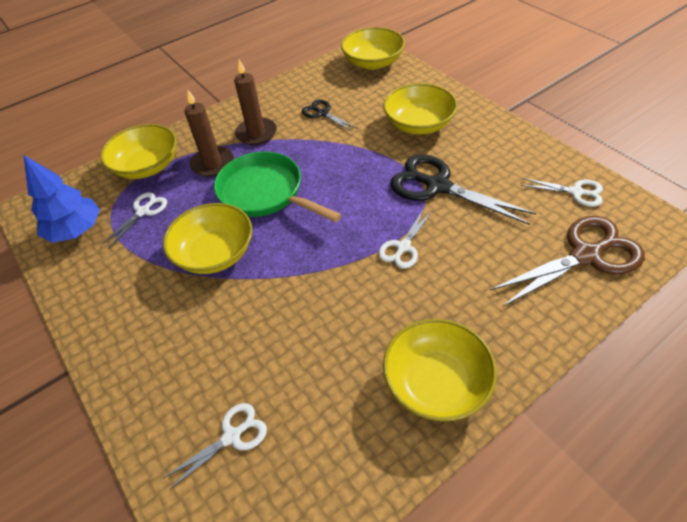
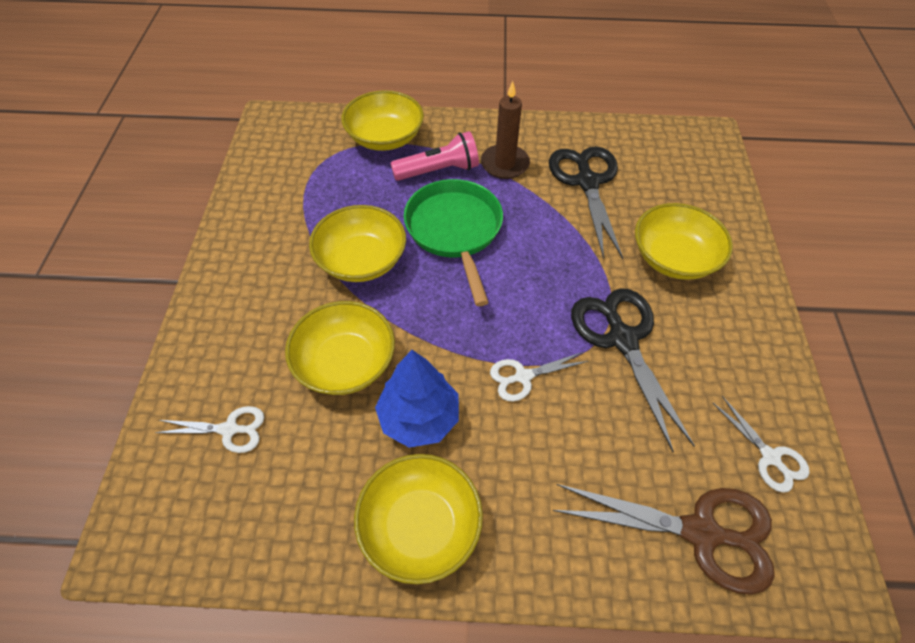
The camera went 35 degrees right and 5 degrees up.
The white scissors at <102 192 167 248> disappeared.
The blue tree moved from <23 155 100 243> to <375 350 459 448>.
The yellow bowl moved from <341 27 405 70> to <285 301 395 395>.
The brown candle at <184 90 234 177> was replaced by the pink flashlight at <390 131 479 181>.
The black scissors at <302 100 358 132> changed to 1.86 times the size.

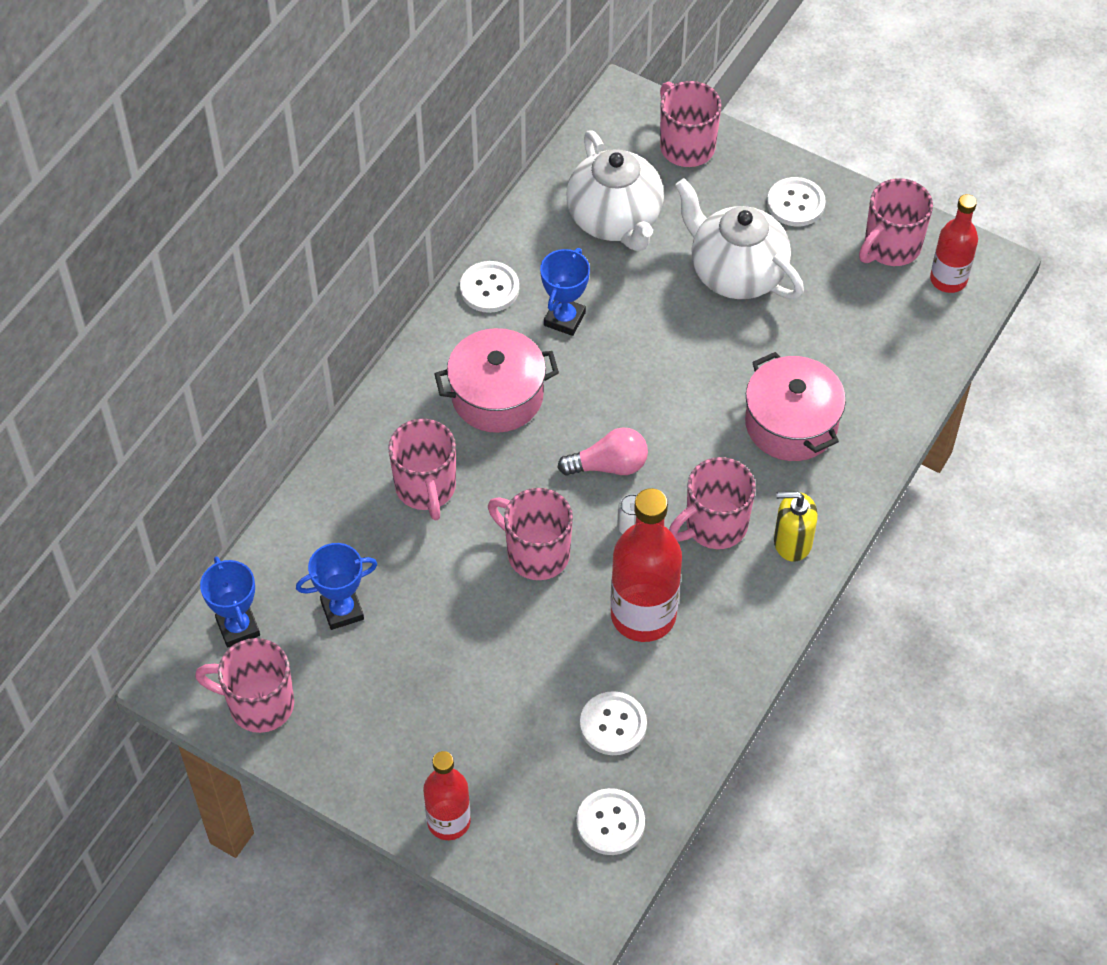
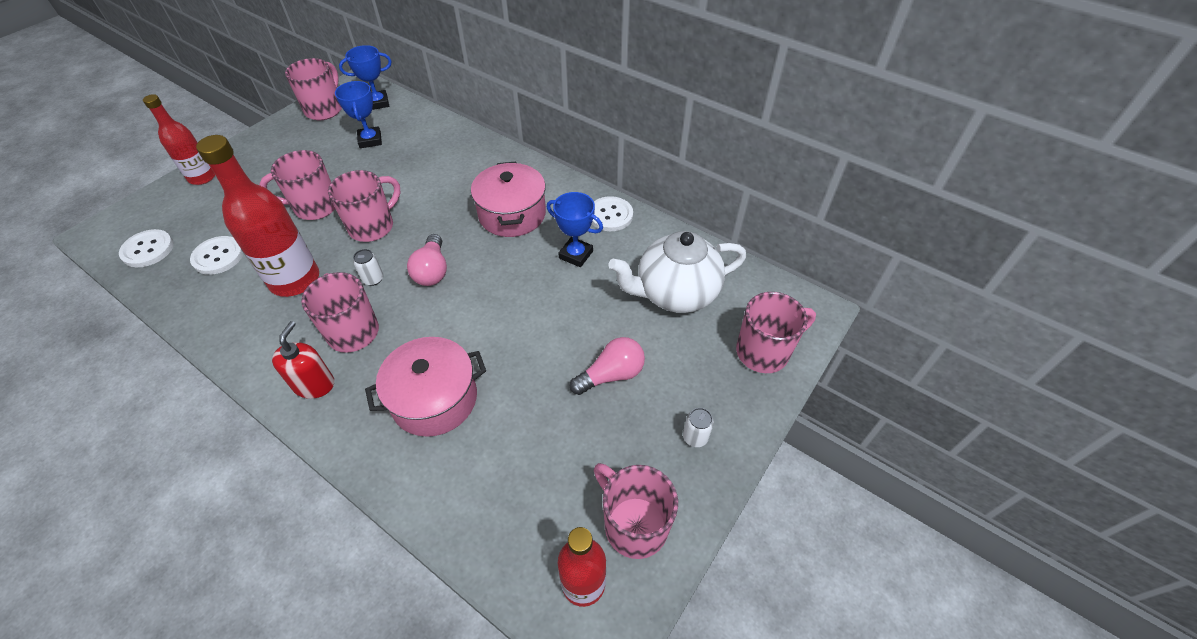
The camera went 95 degrees right and 5 degrees down.
The pink mug moved from <388 419 456 521> to <259 150 335 220>.
The white teapot at <675 178 804 299> was replaced by the pink light bulb at <570 337 645 395>.
The white button at <767 177 826 226> was replaced by the white can at <683 408 714 447>.
The yellow soap dispenser at <774 491 818 562> became the red soap dispenser at <272 321 334 399>.

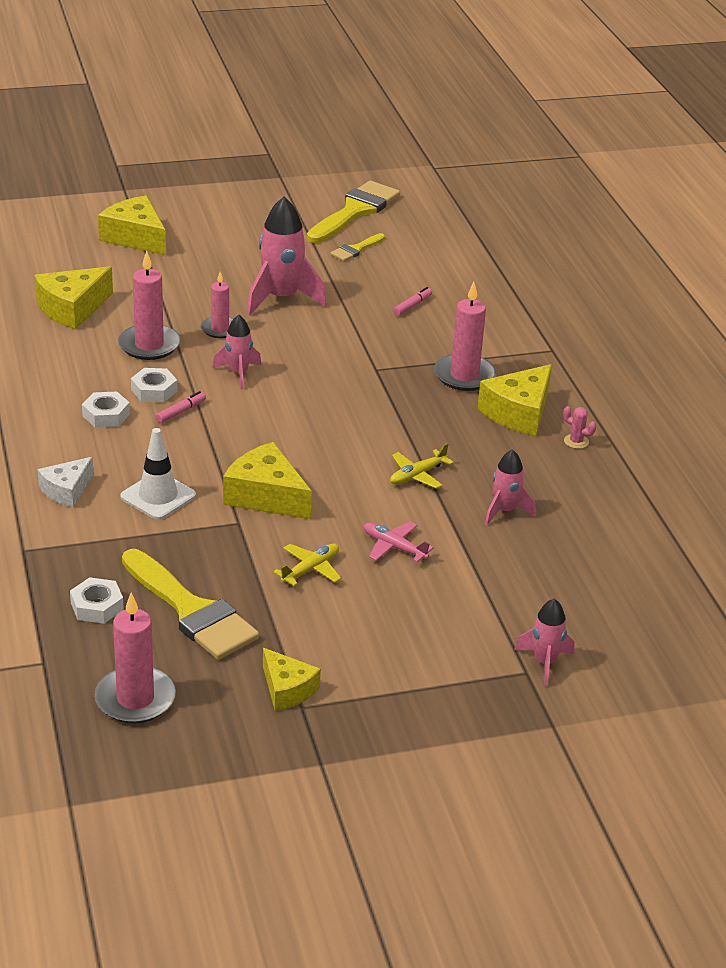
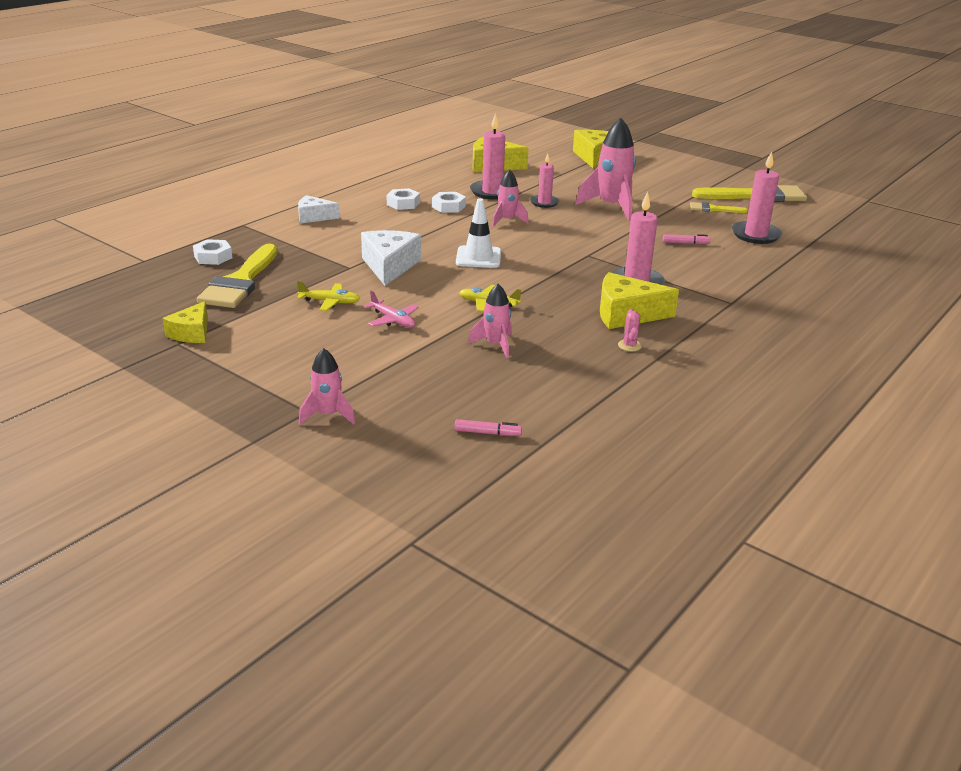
The camera went 55 degrees right and 5 degrees down.
The pink candle moved from <95 593 176 724> to <732 152 782 244>.
The white traffic cone moved from <120 428 196 520> to <456 198 501 268>.
The pink marker moved from <155 391 206 423> to <454 419 522 436>.
The yellow cheese at <223 442 312 519> became the white cheese at <361 230 421 286>.
The pink plane at <363 522 434 562> turned 135 degrees clockwise.

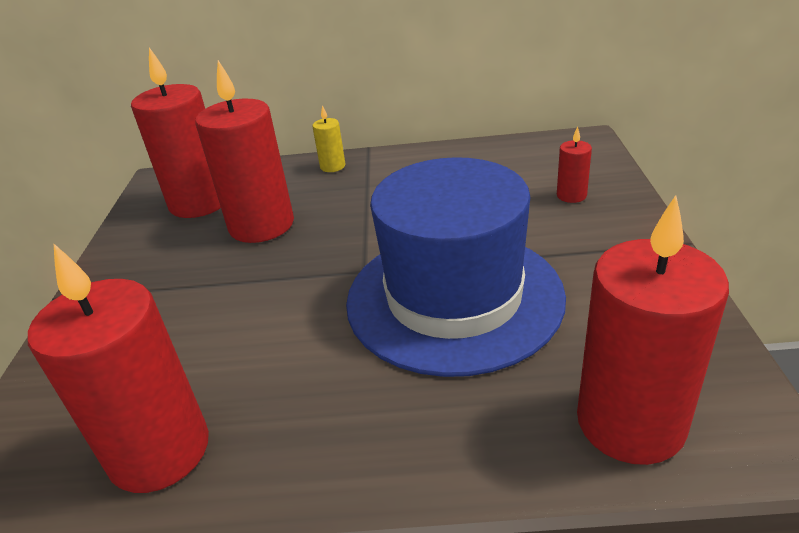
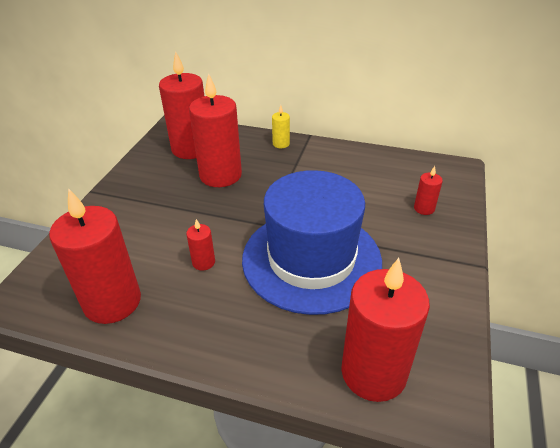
The camera went 15 degrees right and 5 degrees up.
The red candle at <186 219 215 271> appeared.

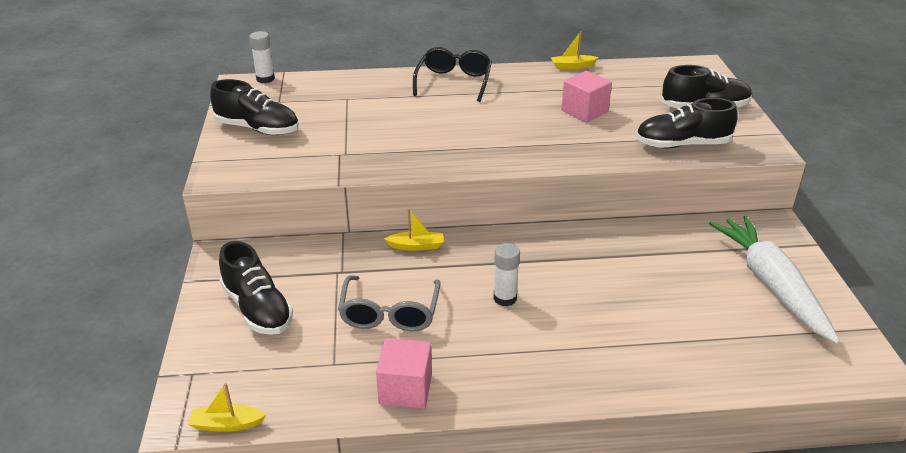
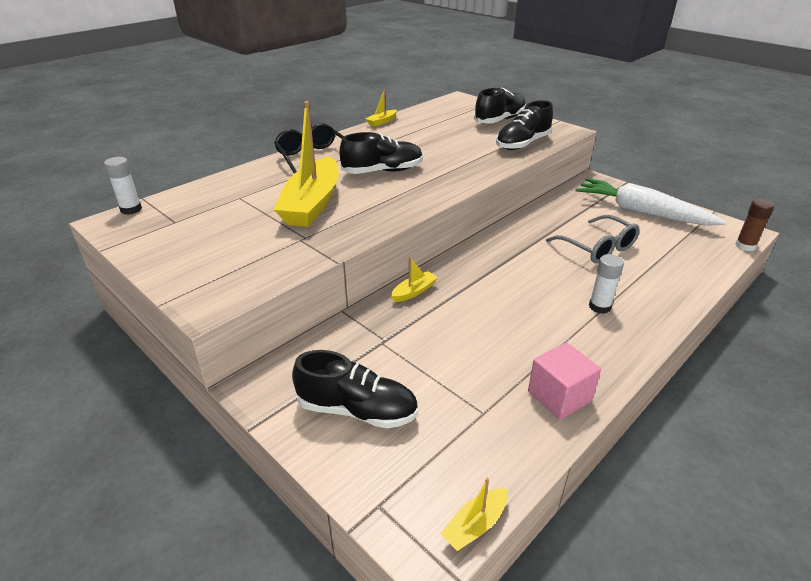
The camera went 40 degrees left and 0 degrees up.
The pink cube at <561 71 612 123> disappeared.
The yellow boat at <274 101 339 227> appeared.
The brown glue stick at <735 199 774 251> appeared.
The black shoe moved from <210 79 299 135> to <340 132 423 174>.
The grey glasses moved from <338 275 441 331> to <546 215 640 264>.
The white glue stick moved from <493 243 520 306> to <589 254 624 314>.

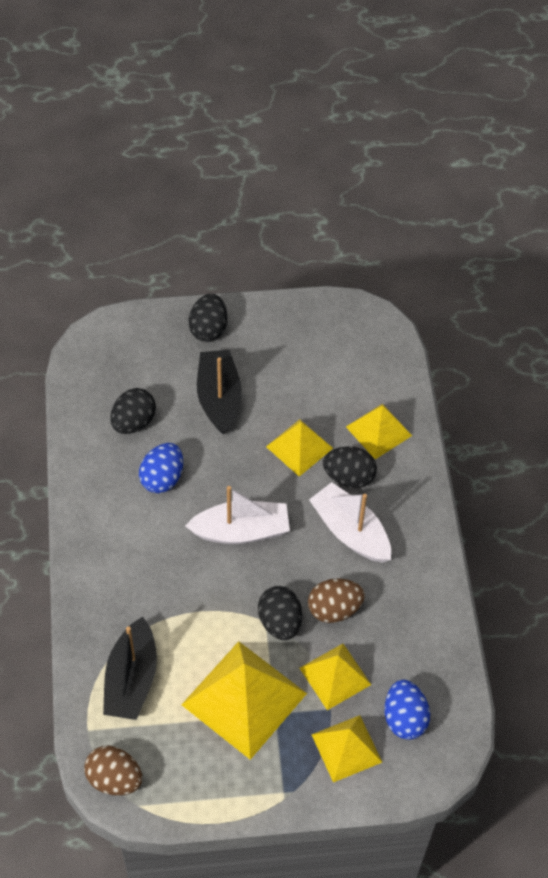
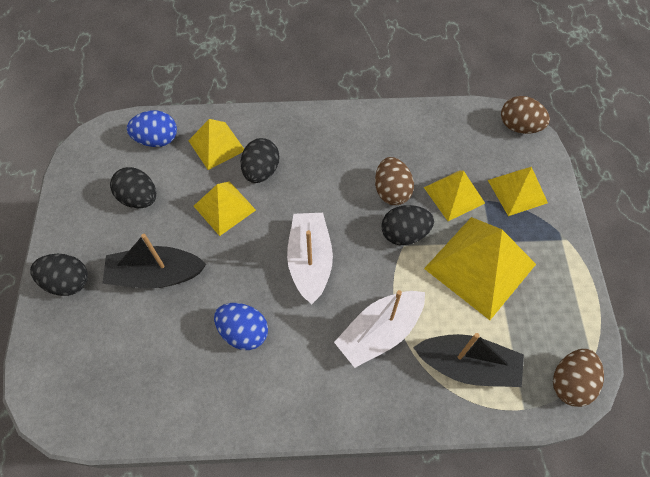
The camera went 85 degrees left and 5 degrees up.
The brown egg at <501 96 550 134> appeared.
The black egg moved from <110 388 156 434> to <110 167 156 208>.
The white boat moved from <309 482 391 563> to <334 290 425 368>.
The blue egg moved from <385 680 430 740> to <127 110 177 147>.

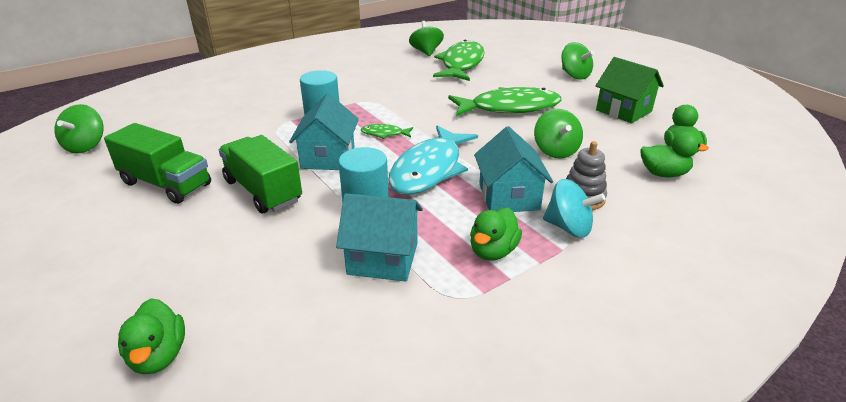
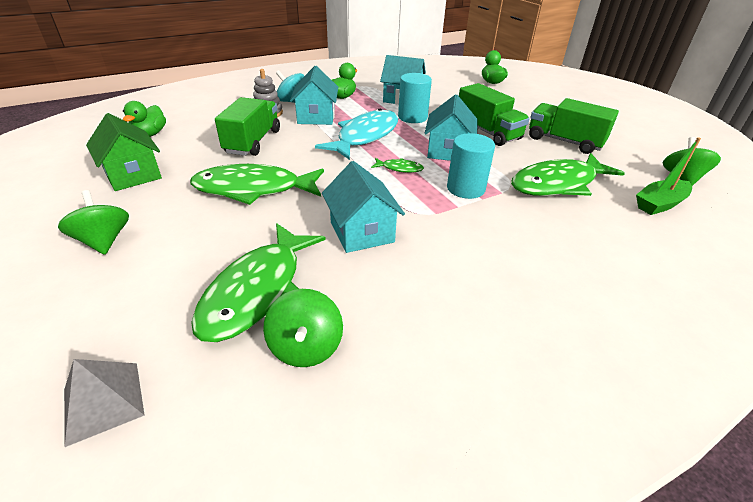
The camera went 175 degrees left and 5 degrees up.
The green duck at <641 132 709 177> disappeared.
The grey pyramid at <64 359 145 447> appeared.
The turquoise house at <322 161 405 253> appeared.
The green fish at <511 153 625 196> appeared.
The green boat at <636 137 701 215> appeared.
The green spinning top at <534 109 583 158> was replaced by the green truck at <215 97 280 156>.

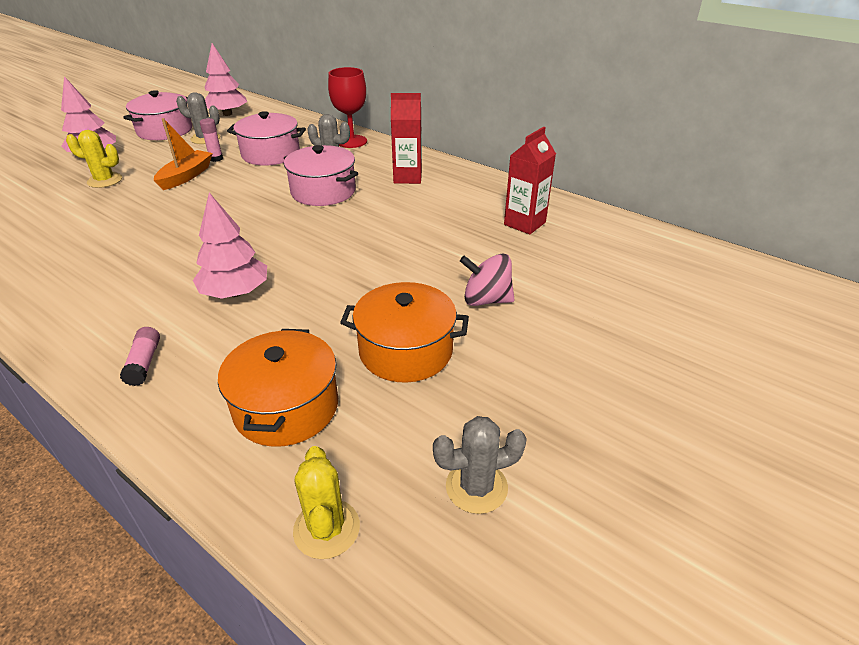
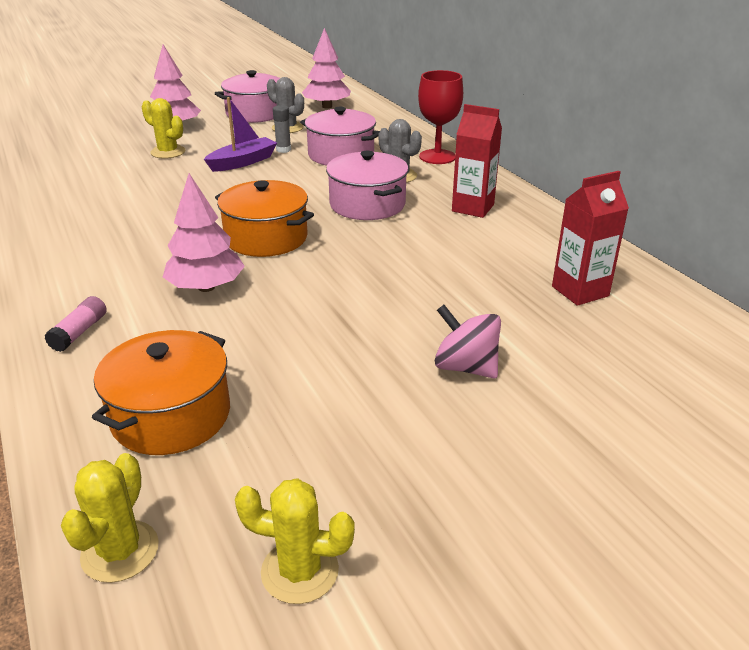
The camera went 25 degrees right and 5 degrees down.
The orange pot moved from <340 282 469 383> to <215 180 314 257>.
The orange boat at <154 118 213 190> became the purple boat at <204 97 277 172>.
The pink glue stick at <200 118 223 162> became the grey glue stick at <273 105 291 153>.
The grey cactus at <433 416 527 514> became the yellow cactus at <235 478 355 604>.

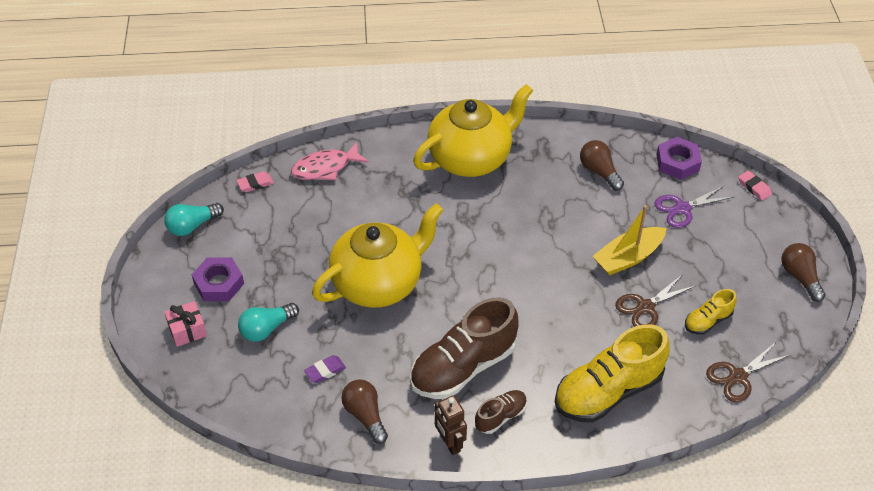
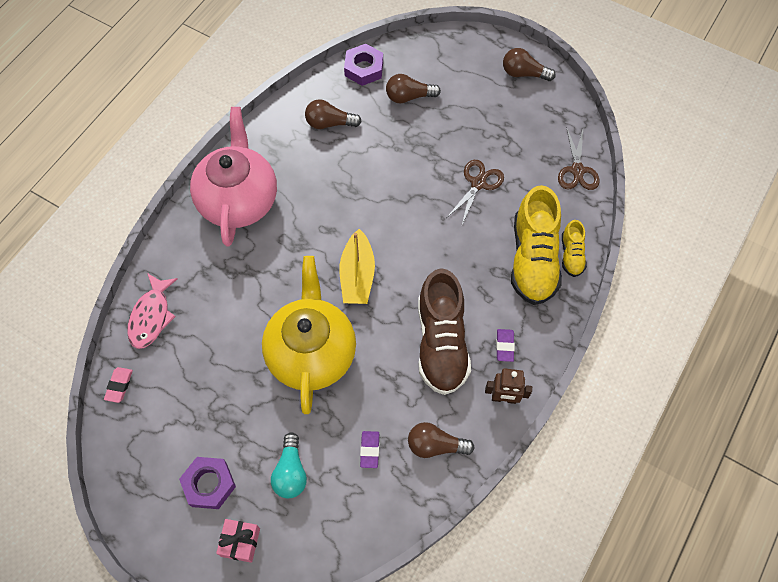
The camera went 55 degrees left and 15 degrees up.
The turquoise light bulb at <164 203 224 236> disappeared.
The pink eraser at <738 170 772 201> disappeared.
The yellow boat moved from <592 205 666 276> to <340 229 375 304>.
The yellow shoe moved from <685 289 737 335> to <562 220 587 277>.
The brown shoe at <475 390 527 434> was replaced by the purple eraser at <496 329 515 362>.
The purple scissors at <654 185 733 228> was replaced by the brown light bulb at <386 74 441 103>.
The yellow teapot at <413 84 533 177> became the pink teapot at <190 107 277 246>.
The brown scissors at <615 274 695 327> turned 150 degrees counterclockwise.

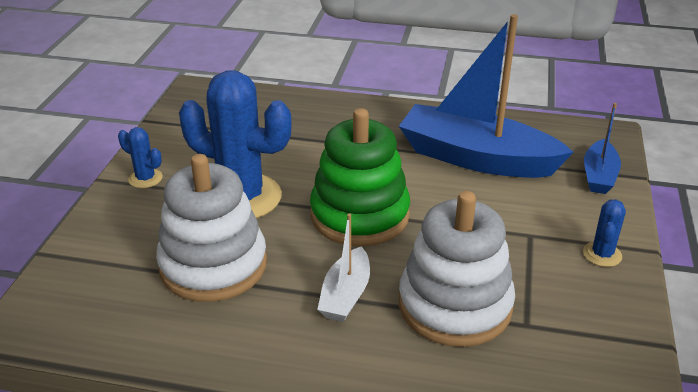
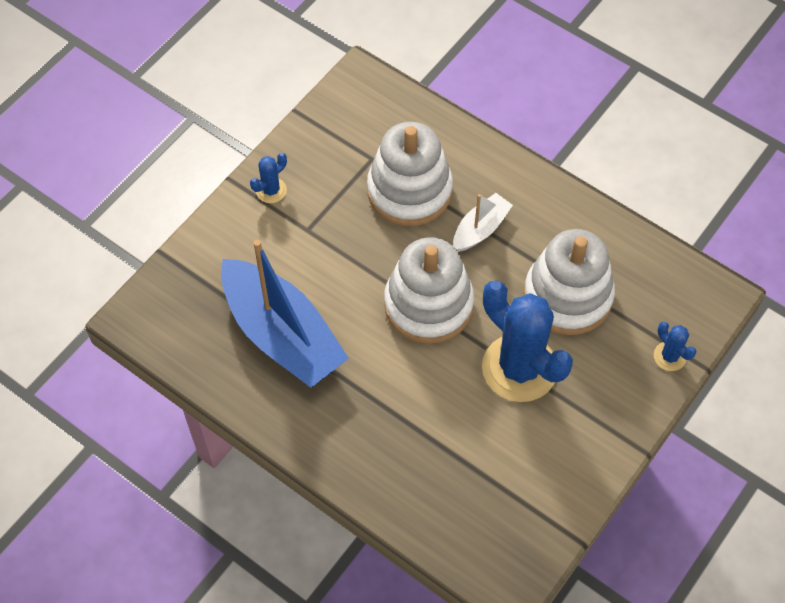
The camera went 155 degrees left and 25 degrees up.
The blue boat at <584 103 621 194> disappeared.
The blue cactus moved from <118 127 163 188> to <654 322 696 371>.
The green stacking toy at <310 108 410 246> became the white stacking toy at <384 237 474 344>.

